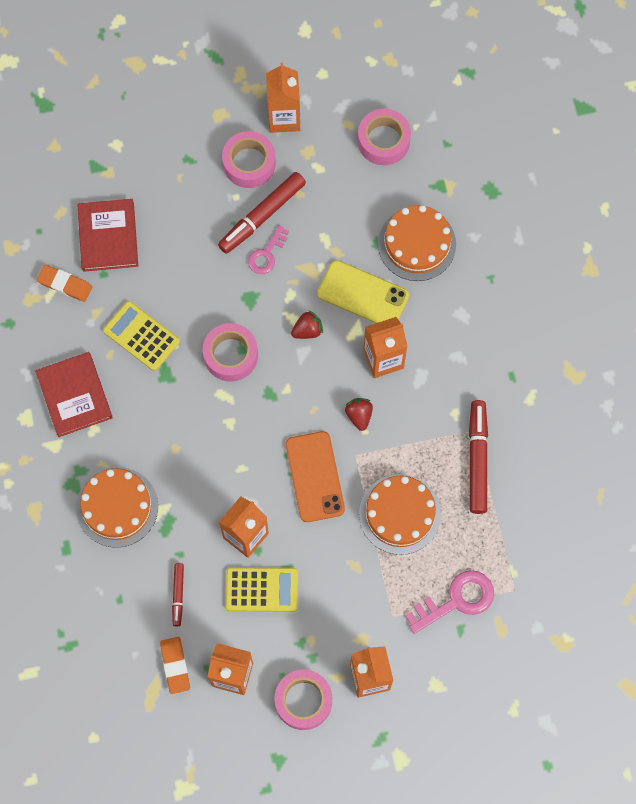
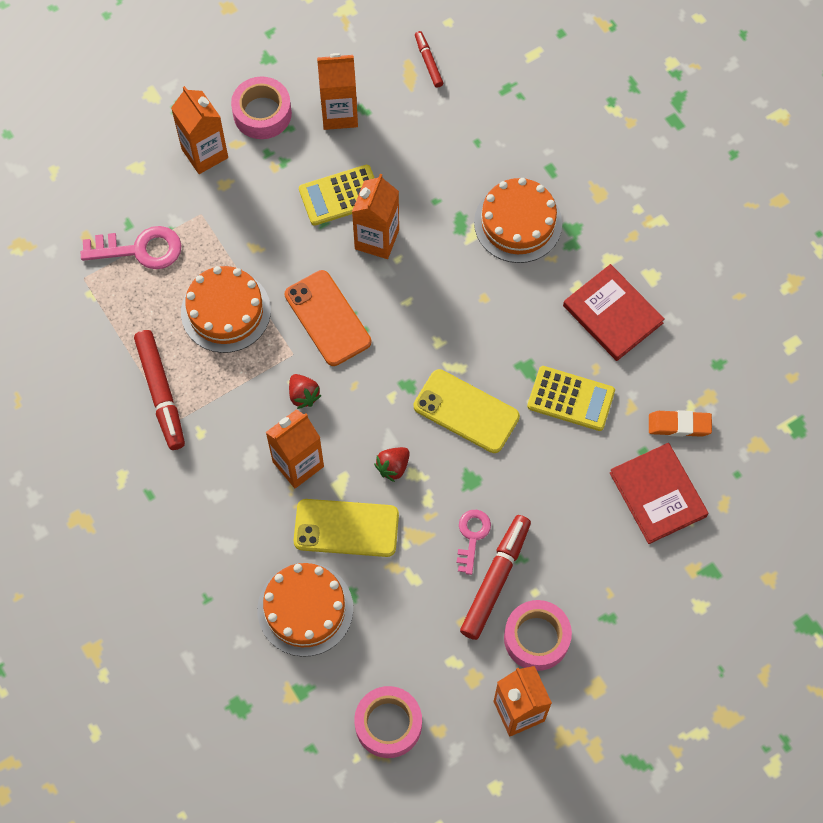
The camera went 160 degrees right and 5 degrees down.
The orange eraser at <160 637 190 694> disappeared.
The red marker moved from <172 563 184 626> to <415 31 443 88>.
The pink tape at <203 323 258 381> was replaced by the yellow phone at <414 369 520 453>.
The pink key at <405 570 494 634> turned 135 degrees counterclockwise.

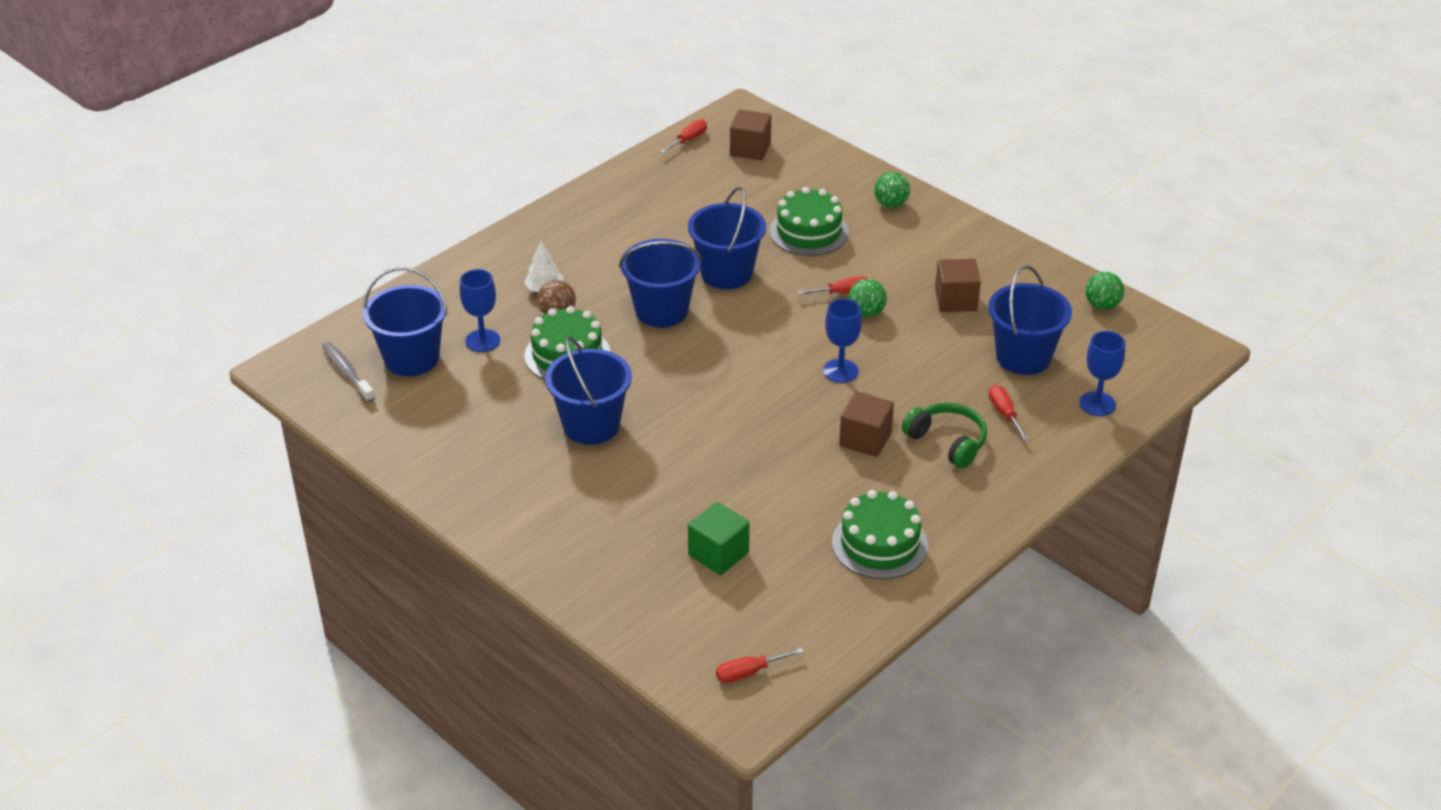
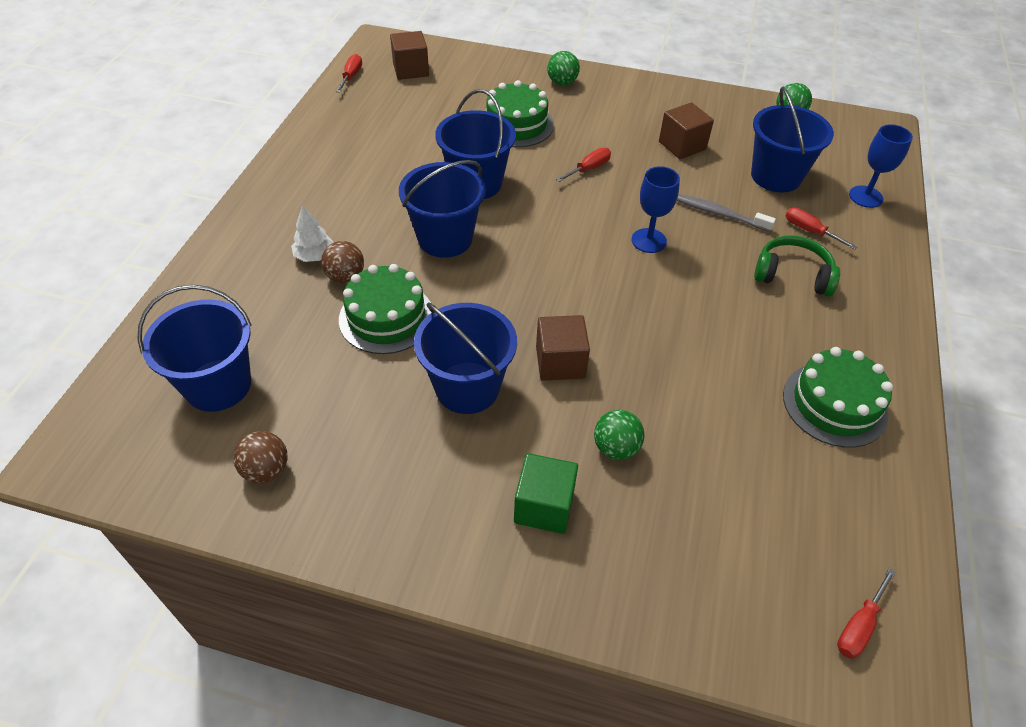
The camera went 30 degrees left and 10 degrees up.
The blue goblet at <460 269 500 352> disappeared.
The brown ball at <233 431 288 483> appeared.
The grey toothbrush moved from <322 342 375 402> to <677 194 776 232>.
The green cube moved from <688 502 750 575> to <514 453 578 534>.
The brown cube moved from <839 392 894 457> to <536 315 590 381>.
The green ball moved from <848 279 887 317> to <594 410 645 460>.

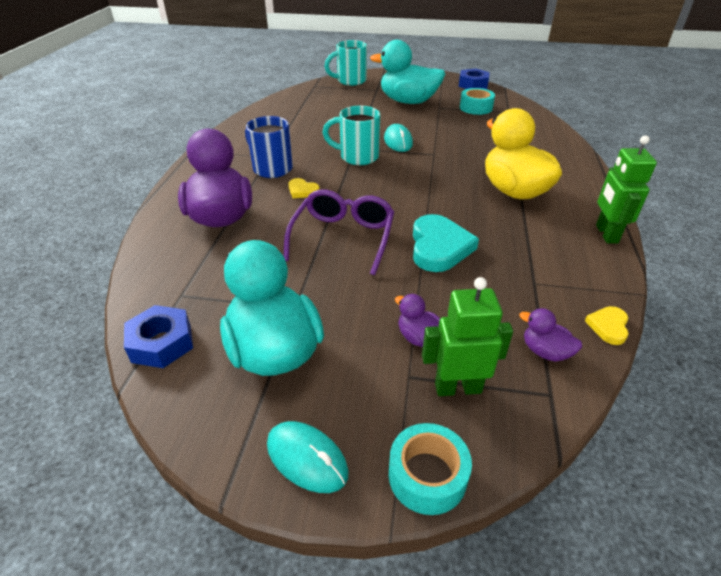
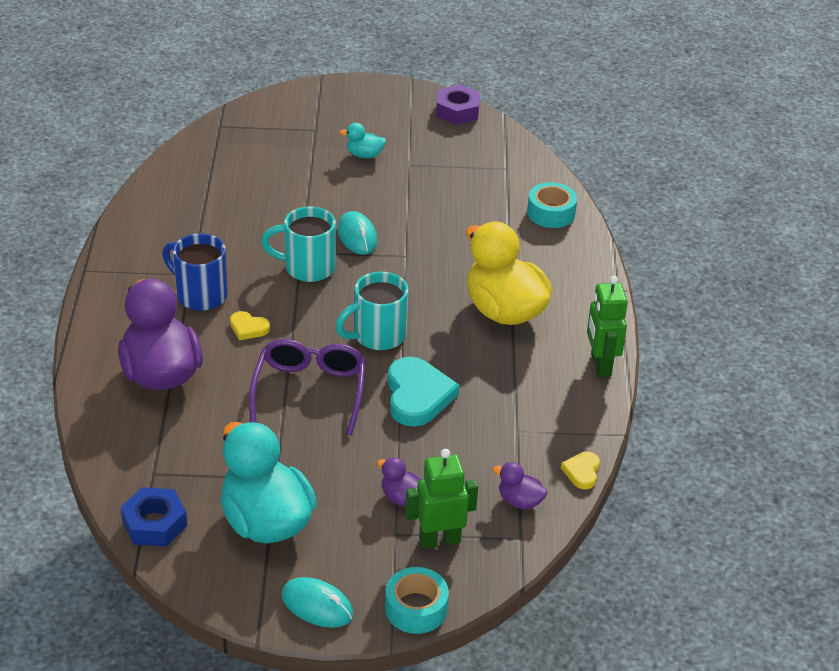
The camera went 10 degrees left and 0 degrees up.
The turquoise mug moved from <325 40 367 86> to <335 272 408 350>.
The turquoise tape moved from <460 88 495 115> to <527 182 577 228>.
The blue nut at <458 68 490 89> became the purple nut at <436 85 480 125>.
The turquoise duck at <370 40 445 104> changed to 0.44 times the size.

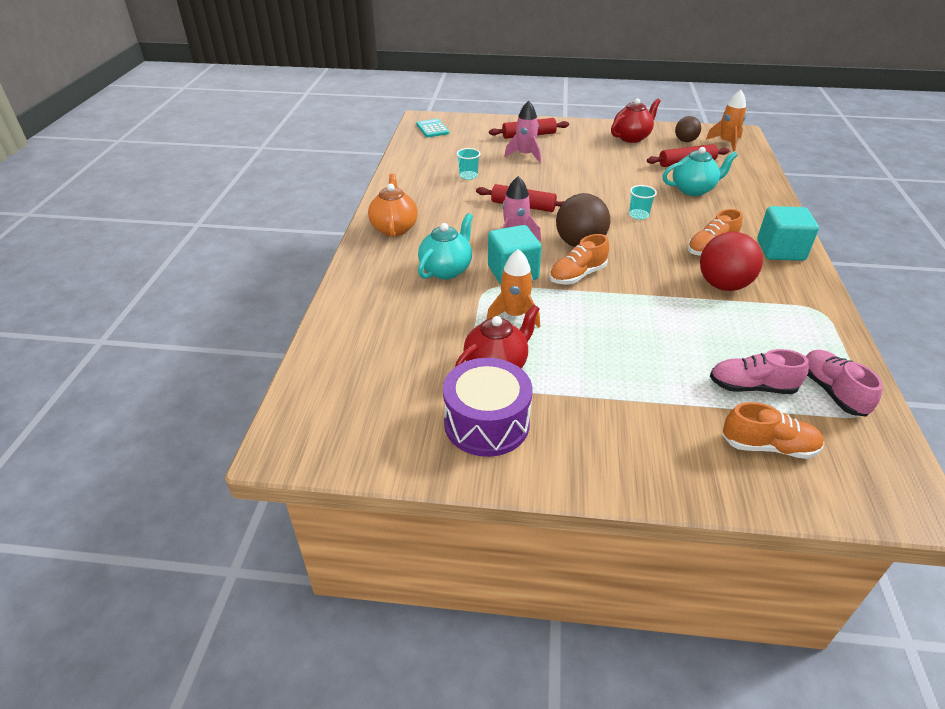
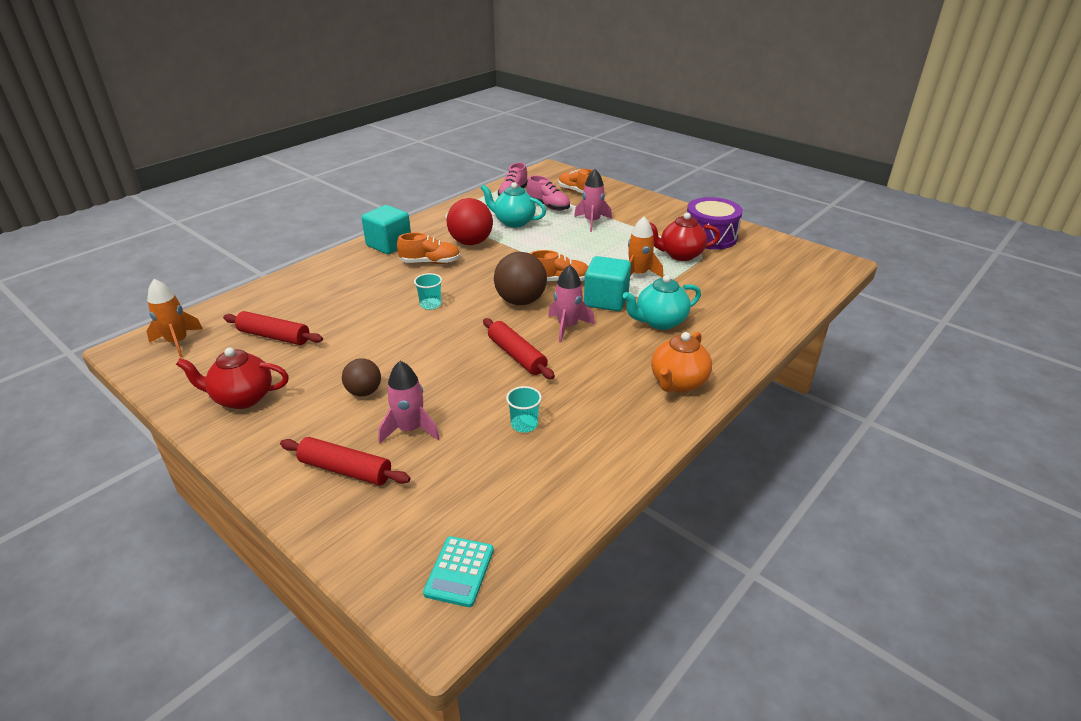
The camera went 145 degrees left and 5 degrees down.
The pink rocket at <574 169 612 232> appeared.
The turquoise teapot moved from <662 147 738 196> to <481 182 546 228>.
The brown ball moved from <675 116 701 142> to <342 358 381 396>.

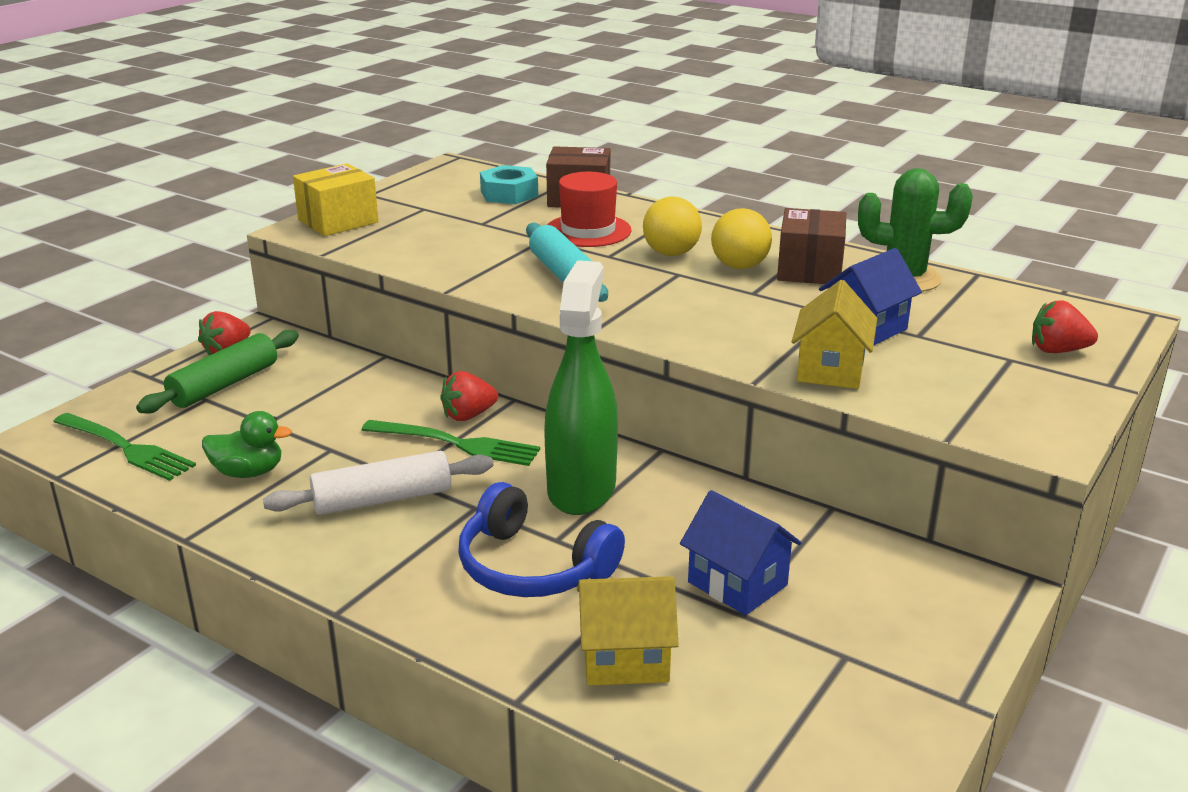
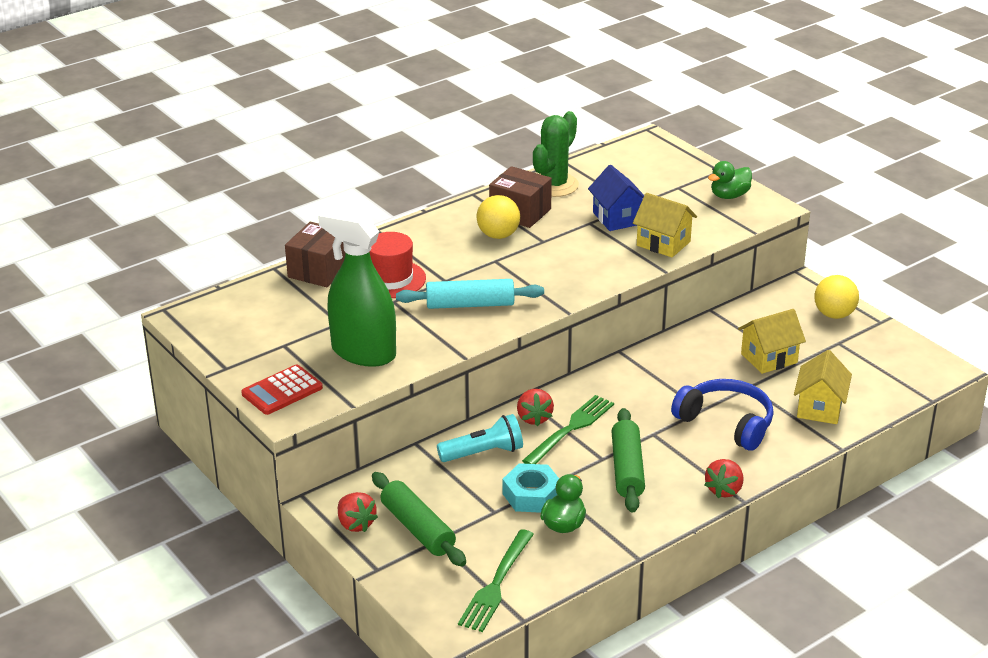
The camera went 70 degrees left and 5 degrees up.
The turquoise flashlight at <437 414 523 462> appeared.
The green duck at <708 161 752 199> appeared.
The turquoise nut moved from <480 165 538 204> to <502 463 559 513>.
The green spray bottle moved from <544 260 618 515> to <318 209 396 367>.
The yellow ball moved from <643 197 702 256> to <814 275 859 319>.
The red strawberry moved from <1032 300 1098 353> to <704 459 743 498>.
The yellow box at <293 163 379 236> was replaced by the red calculator at <241 365 323 415>.
The white rolling pin at <263 451 493 515> became the green rolling pin at <611 408 645 513>.
The blue house at <680 490 801 615> became the yellow house at <738 309 806 374>.
The green fork at <53 413 196 481> turned 150 degrees clockwise.
The blue headphones at <458 482 625 597> turned 105 degrees counterclockwise.

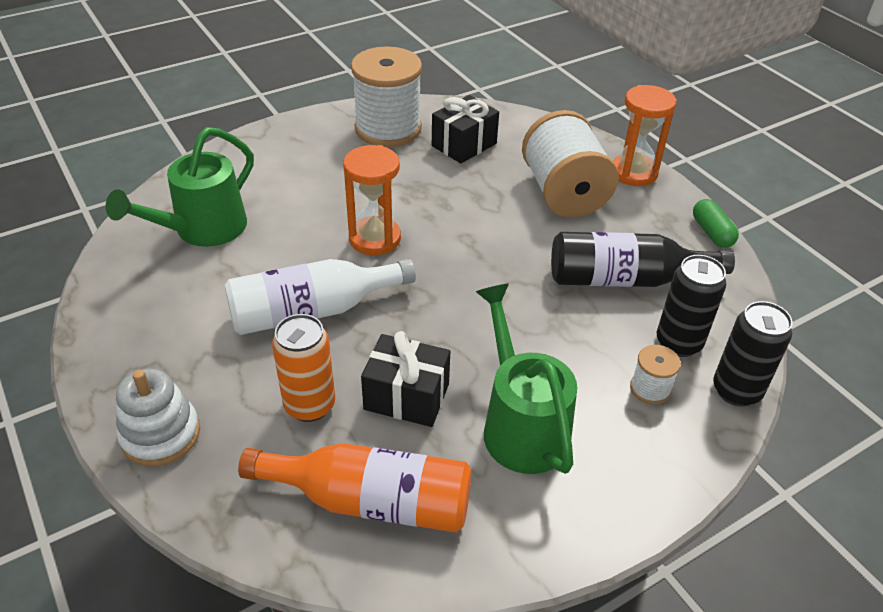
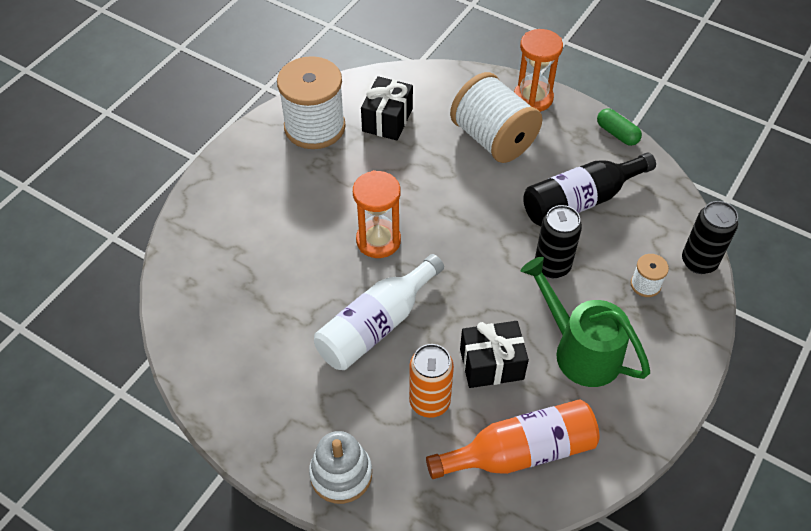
The camera went 25 degrees left and 10 degrees up.
The green watering can at <106 127 254 247> disappeared.
The black can moved from <657 255 726 357> to <535 205 582 278>.

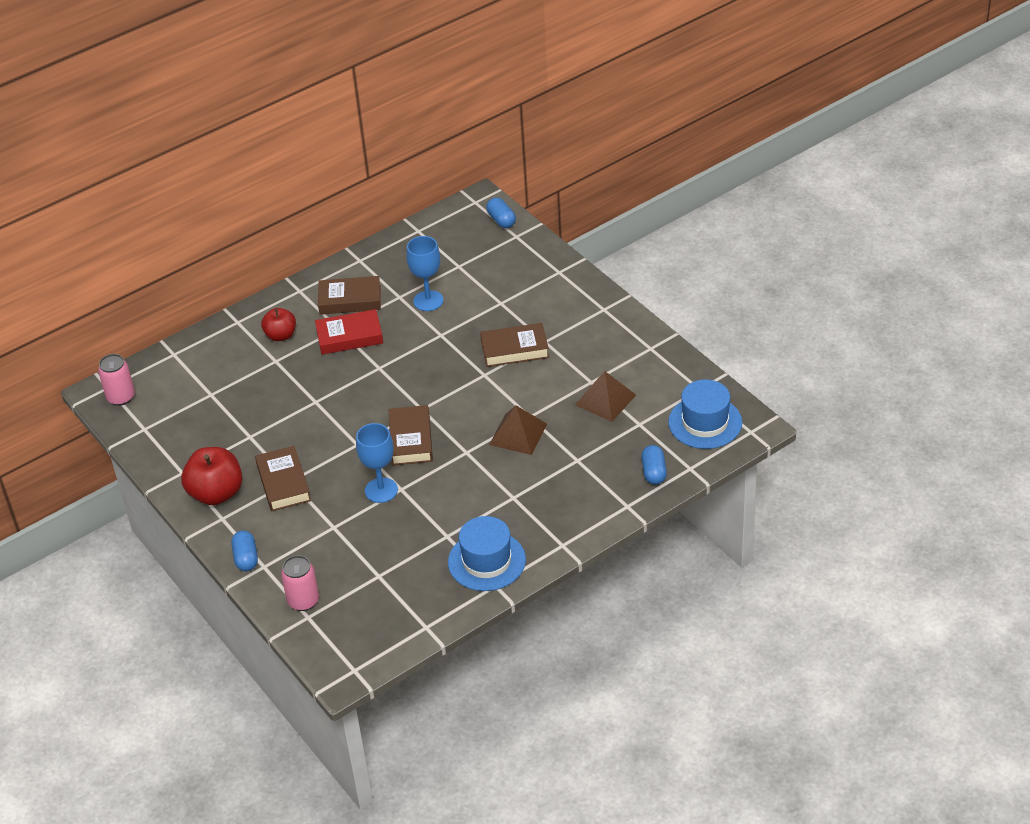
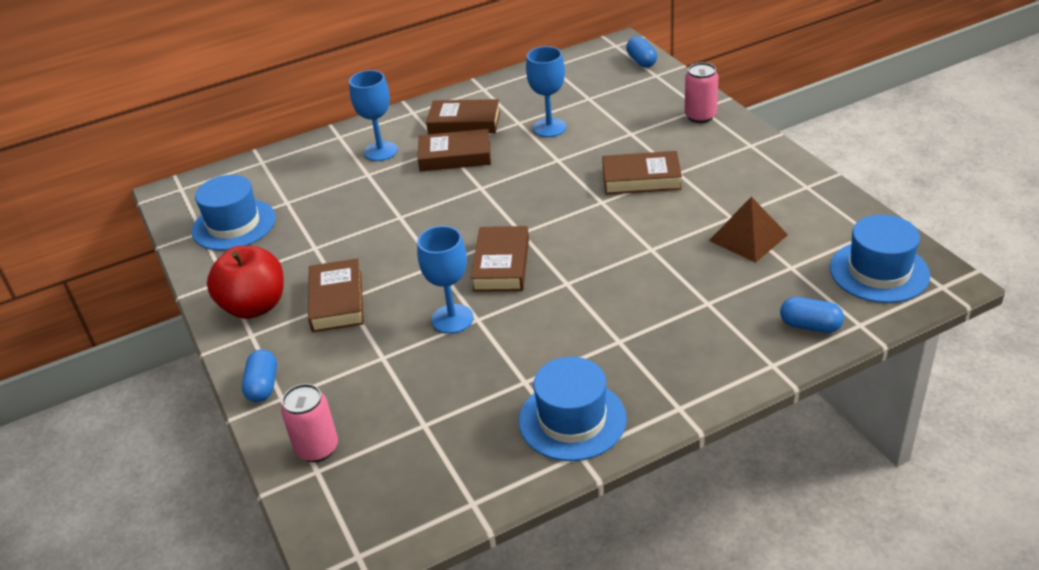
The camera went 10 degrees right and 5 degrees down.
The brown pyramid at <489 405 547 455> disappeared.
The blue hat at <192 175 276 251> appeared.
The pink can moved from <98 354 135 406> to <685 62 718 123>.
The red apple at <261 308 296 341> was replaced by the blue goblet at <349 70 398 161>.
The red book at <315 309 383 355> became the brown book at <417 129 491 172>.
The blue capsule at <641 445 667 485> turned 75 degrees counterclockwise.

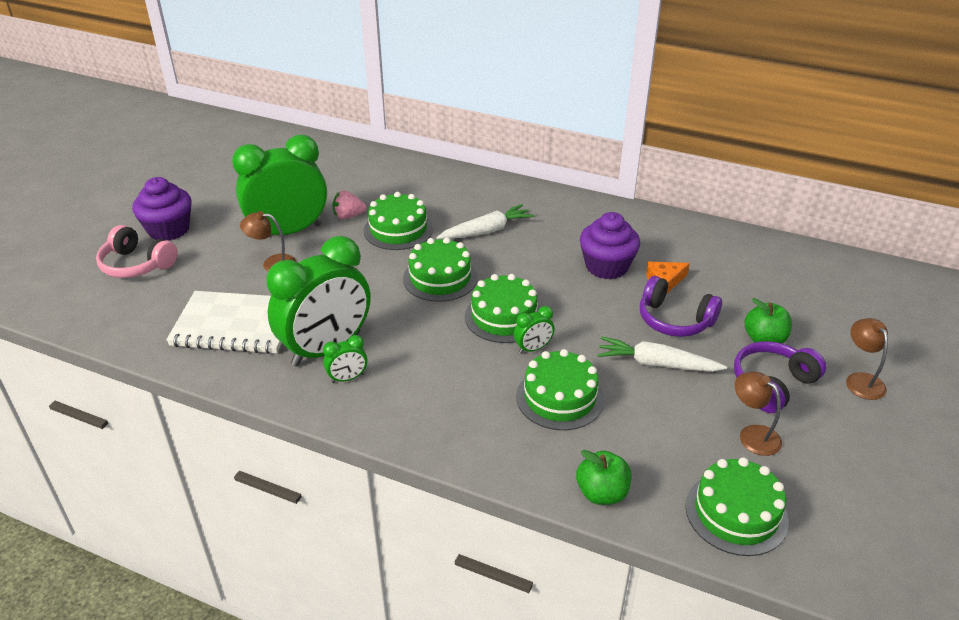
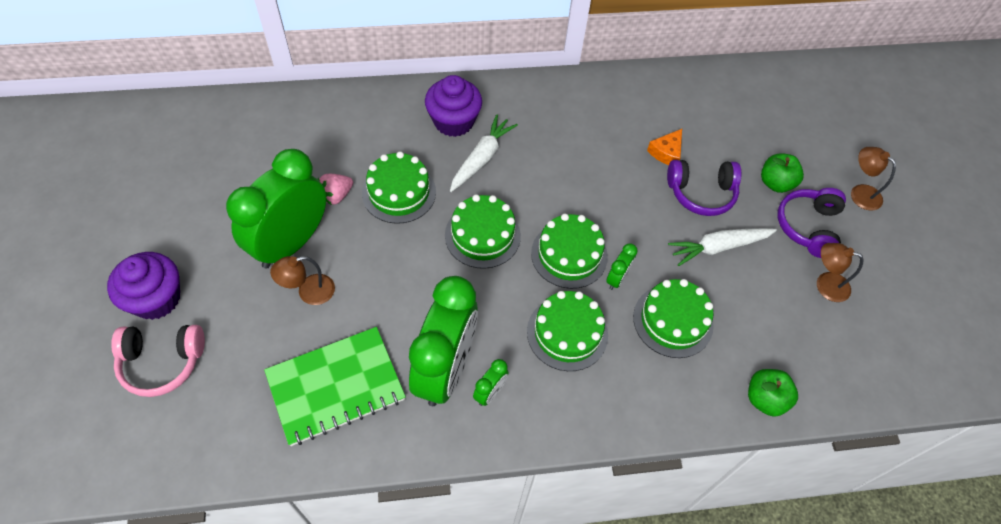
The camera went 35 degrees left and 20 degrees up.
The purple cupcake moved from <580 212 640 279> to <425 75 482 137>.
The green cake moved from <685 457 789 556> to <527 291 608 371>.
The white notebook at <166 291 281 354> became the green notebook at <264 327 406 446>.

